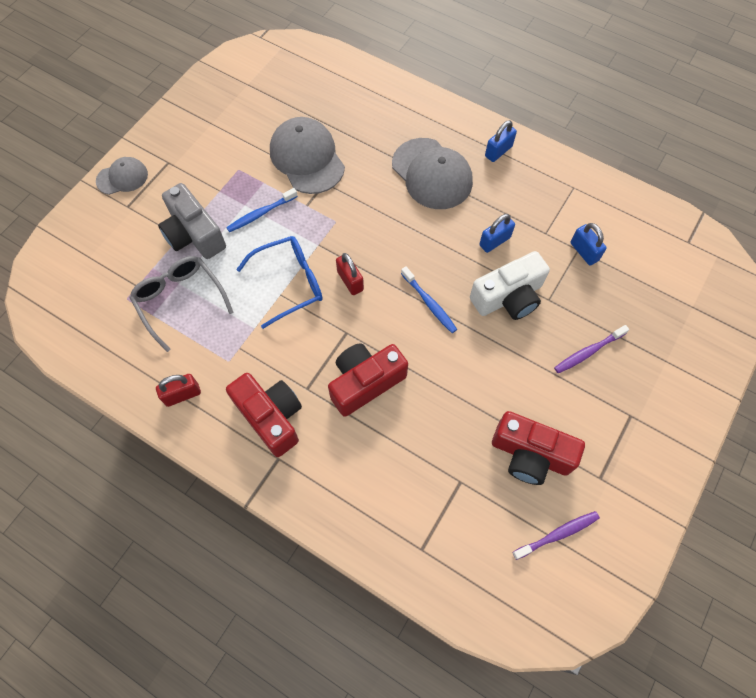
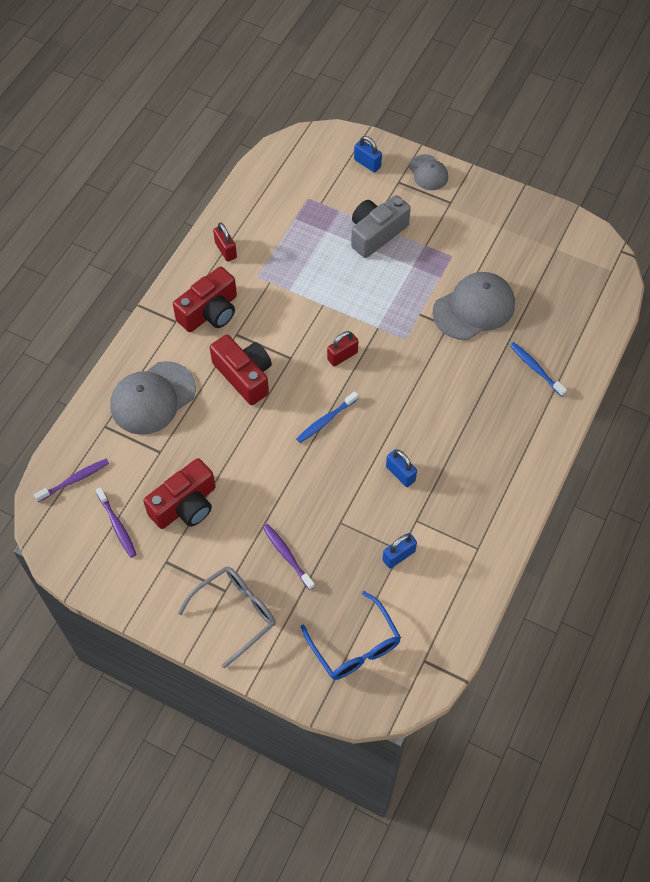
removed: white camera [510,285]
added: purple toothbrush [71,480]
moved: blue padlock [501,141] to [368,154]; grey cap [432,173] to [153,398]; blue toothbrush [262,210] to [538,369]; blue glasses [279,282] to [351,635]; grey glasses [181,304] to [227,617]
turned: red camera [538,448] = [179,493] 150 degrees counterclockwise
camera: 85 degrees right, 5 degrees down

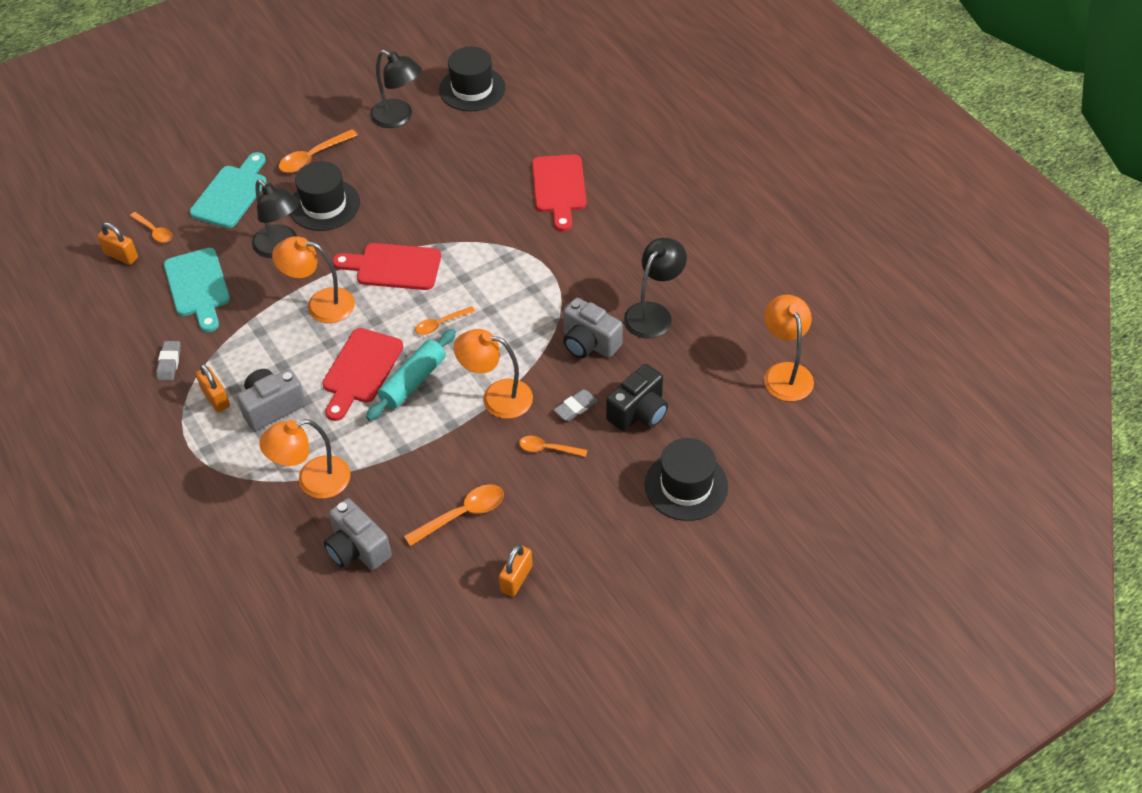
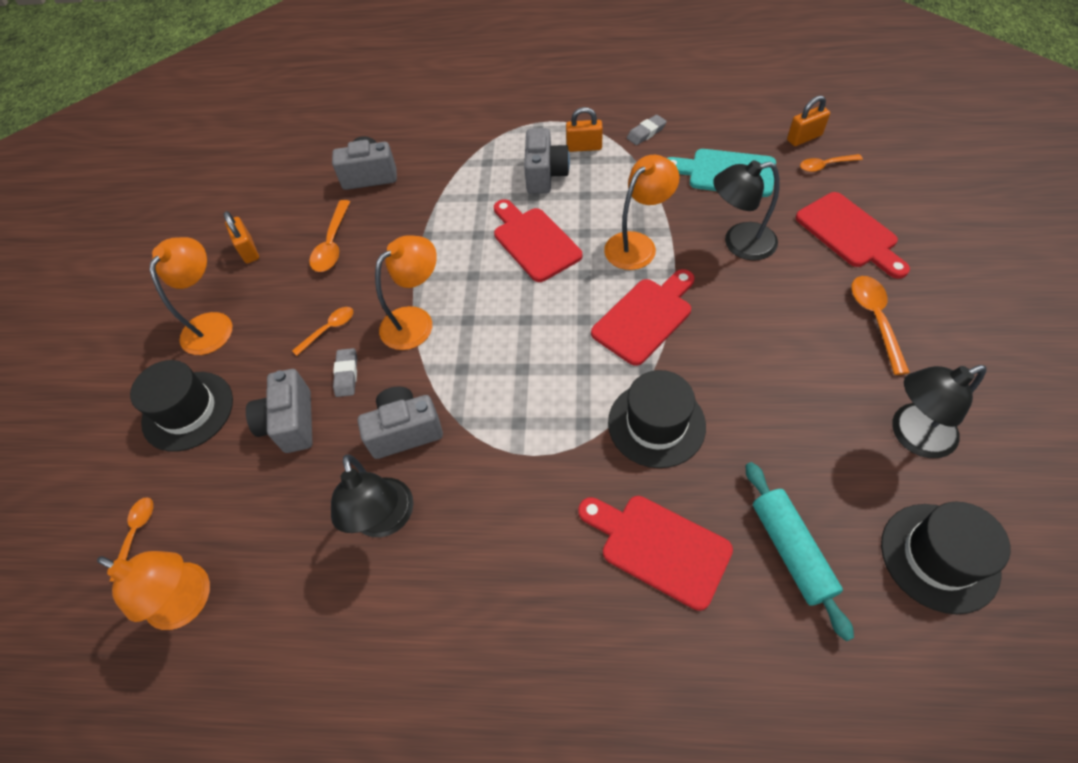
moved: black hat [325,196] to [657,419]; orange spoon [445,320] to [131,539]; turquoise rolling pin [411,375] to [800,551]; orange lamp [305,459] to [191,296]
recoloured: turquoise cutting board [228,190] to red cutting board [852,235]; black camera [637,397] to grey camera [279,411]
turned: grey eraser [168,360] = [647,130] 75 degrees counterclockwise
camera: 130 degrees right, 5 degrees up

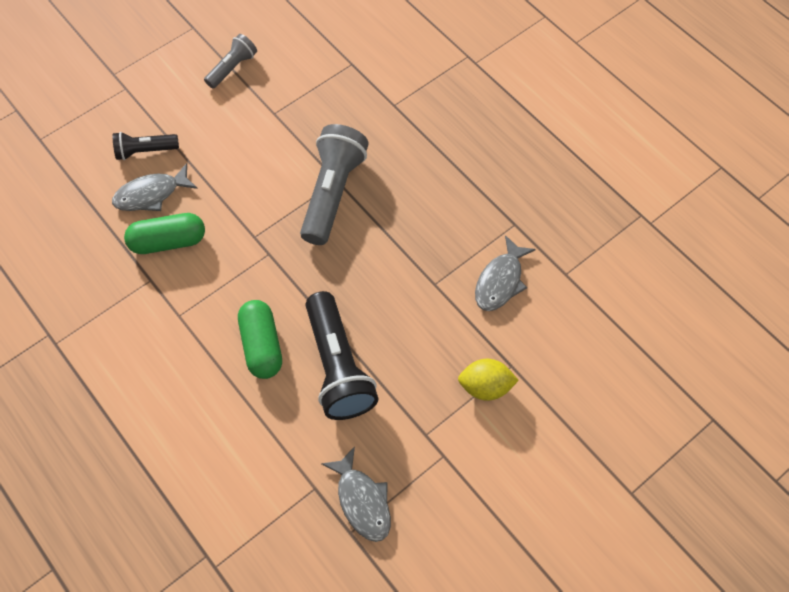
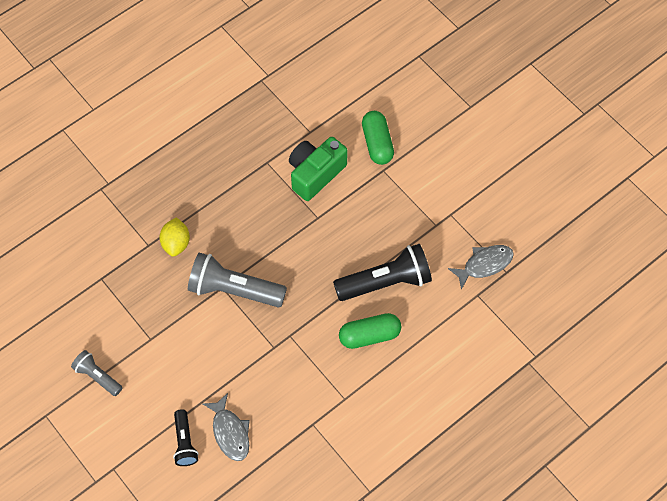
moved: green capsule [164,233] to [378,138]; yellow lemon [488,380] to [174,237]
replaced: grey fish [505,273] to green camera [318,169]
camera: 90 degrees left, 0 degrees up

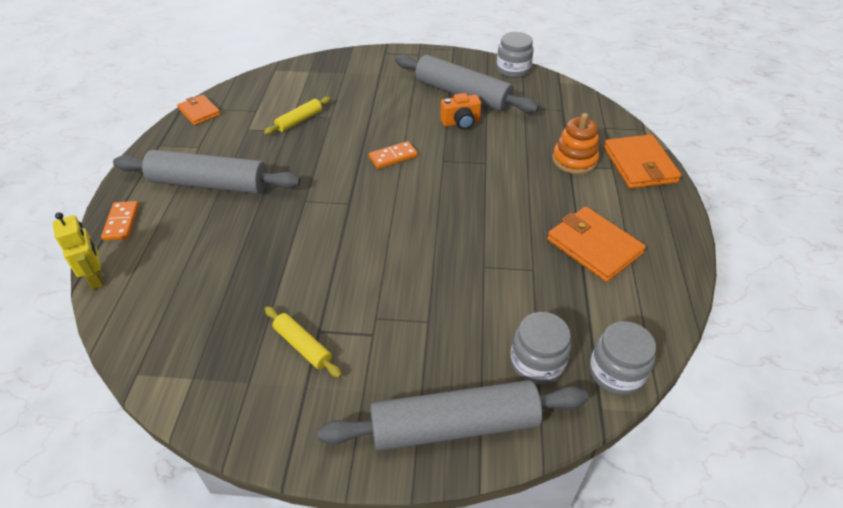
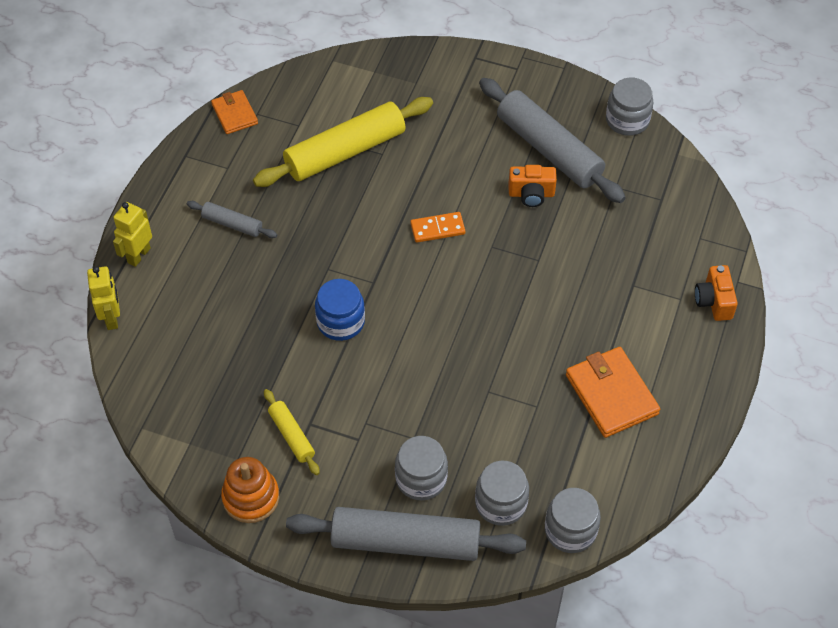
added: blue jar [340,310]; grey jar [421,468]
moved: orange stacking toy [575,143] to [250,490]
replaced: orange wallet [642,161] to orange camera [716,293]; orange domino [120,220] to yellow robot [132,234]
resized: yellow rolling pin [297,116] = [343,142] x2.08; grey rolling pin [206,172] = [232,219] x0.48
camera: 15 degrees right, 10 degrees up

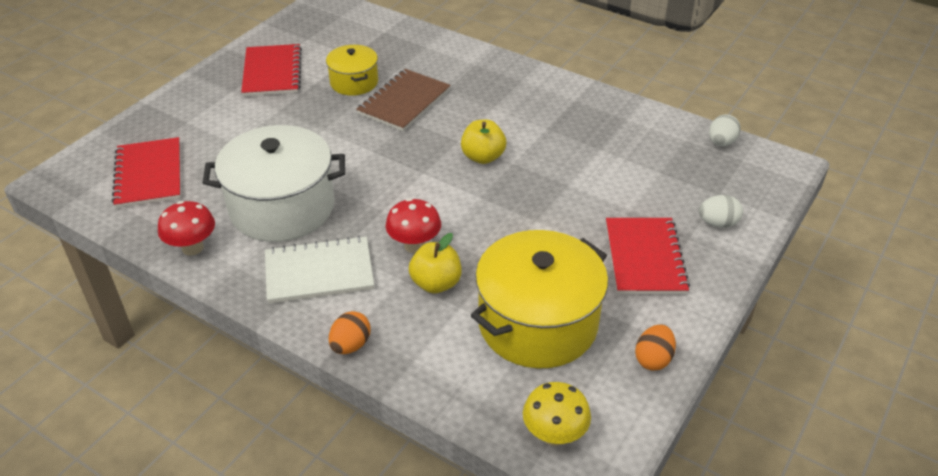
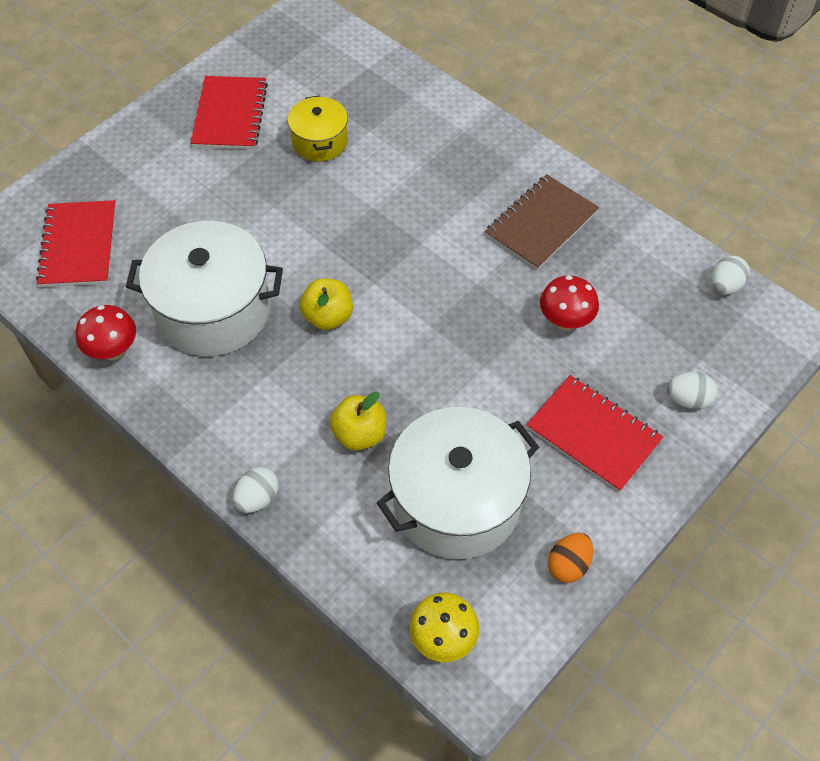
removed: white notebook [319,270]
moved: brown notebook [403,100] to [542,222]; yellow apple [483,142] to [326,304]; red mushroom [413,225] to [569,303]
recoloured: yellow pot [539,299] to white pot [458,483]; orange egg [350,332] to white egg [256,490]
turned: red notebook [648,256] = [594,433] 60 degrees counterclockwise
camera: 10 degrees right, 15 degrees up

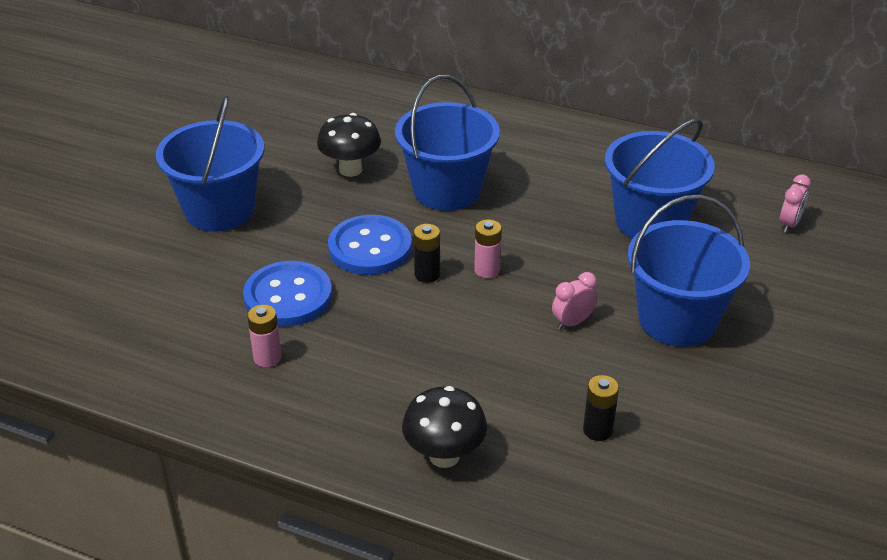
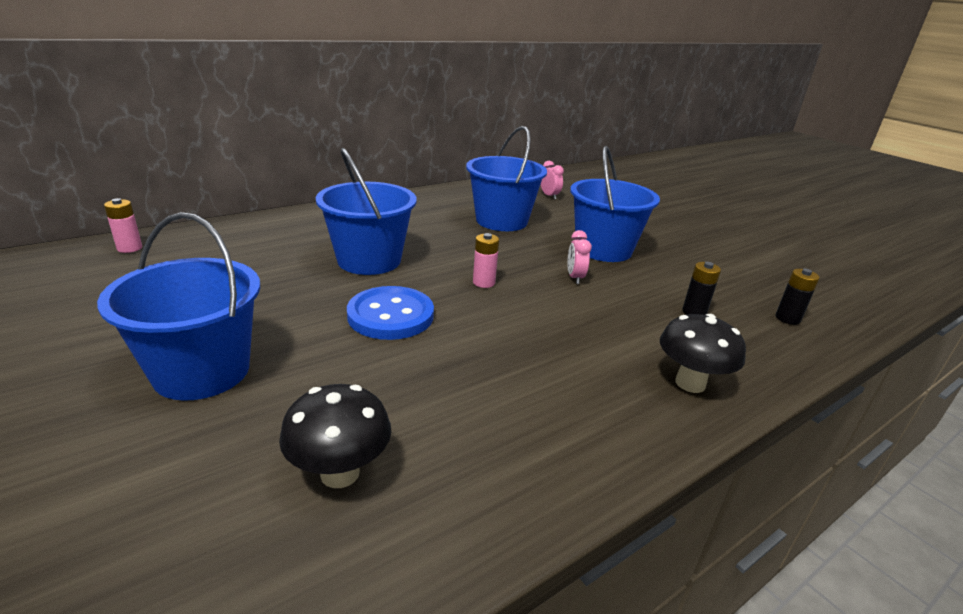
removed: blue button [287,294]
moved: black mushroom [349,145] to [335,436]; black battery [427,253] to [797,297]; pink battery [264,336] to [123,225]
camera: 60 degrees left, 10 degrees down

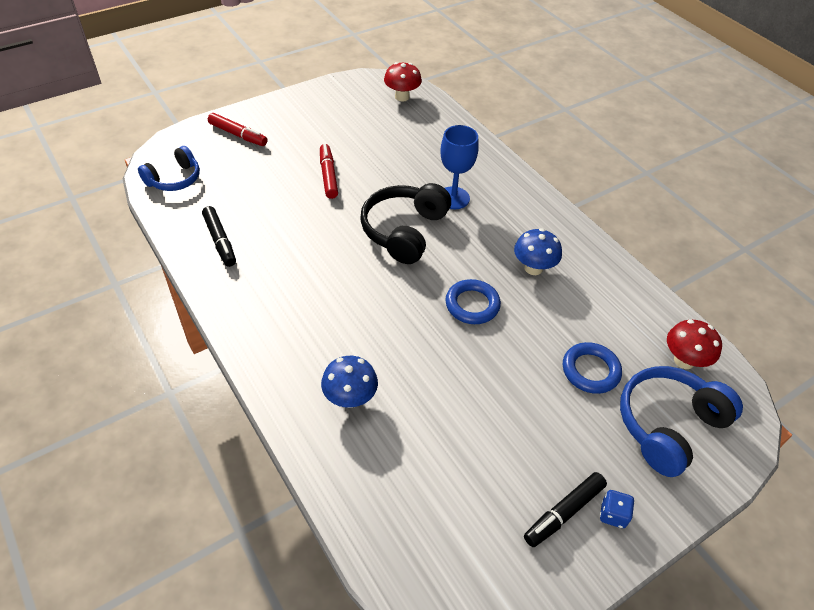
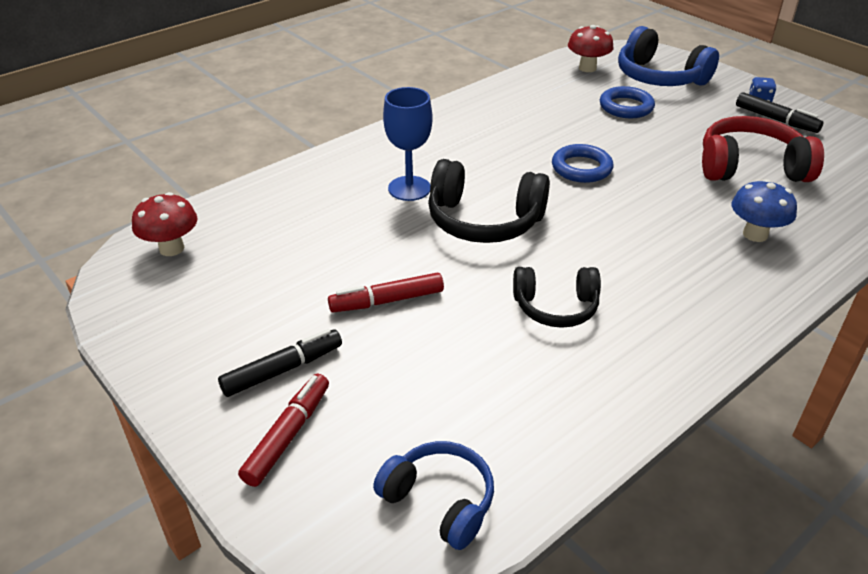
removed: blue mushroom [538,251]
added: red headphones [763,149]; black headphones [557,297]
moved: black marker [219,236] to [280,363]
camera: 95 degrees left, 10 degrees down

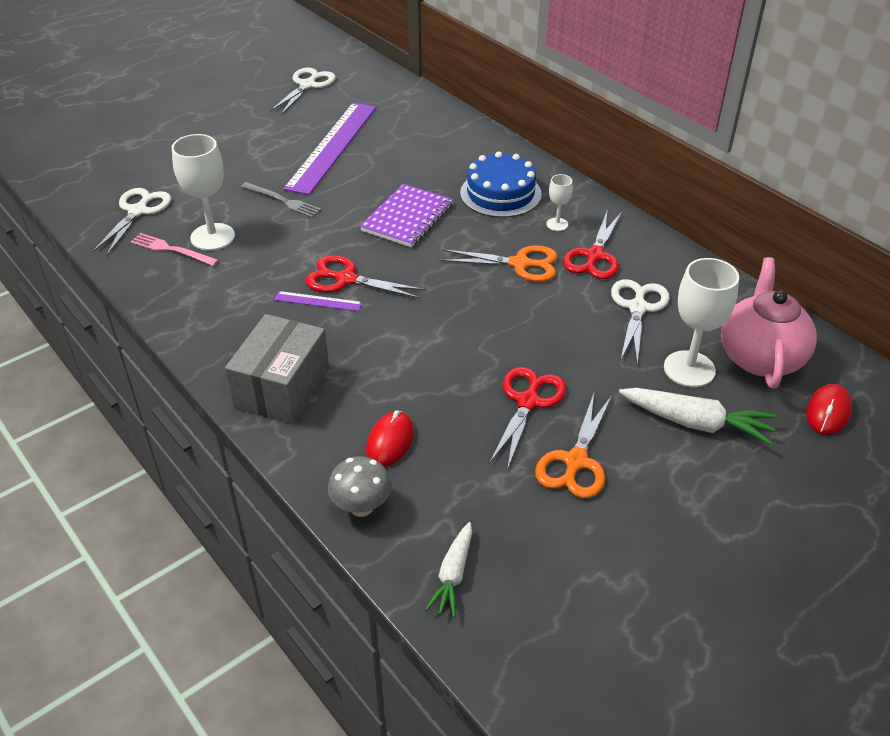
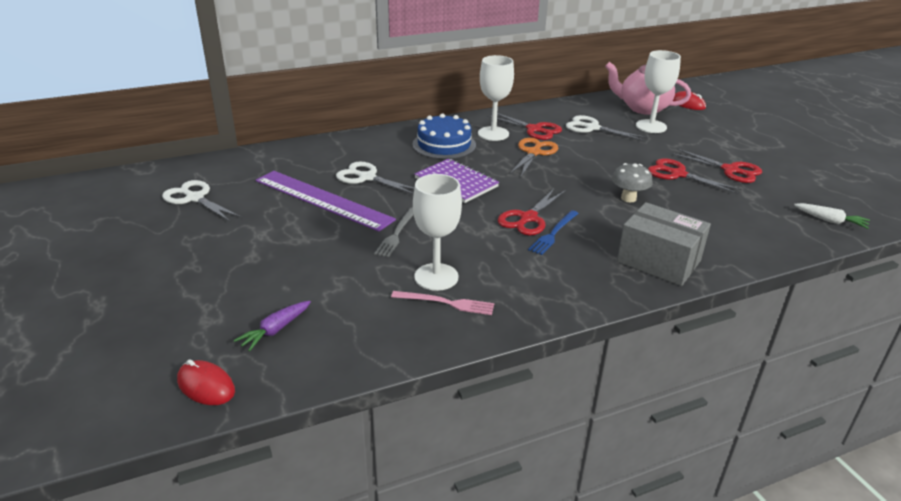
removed: white carrot [698,417]
added: purple carrot [272,326]
moved: white scissors [131,221] to [375,178]; red mouse [390,438] to [206,382]; grey mushroom [360,487] to [632,182]
replaced: purple ruler [318,301] to blue fork [553,232]
recoloured: orange scissors [573,446] to red scissors [716,165]
turned: grey fork [281,200] = [394,232] 150 degrees clockwise; pink fork [174,249] = [442,303] 120 degrees counterclockwise
resized: white goblet [559,202] = [496,98] x1.97
camera: 75 degrees left, 10 degrees down

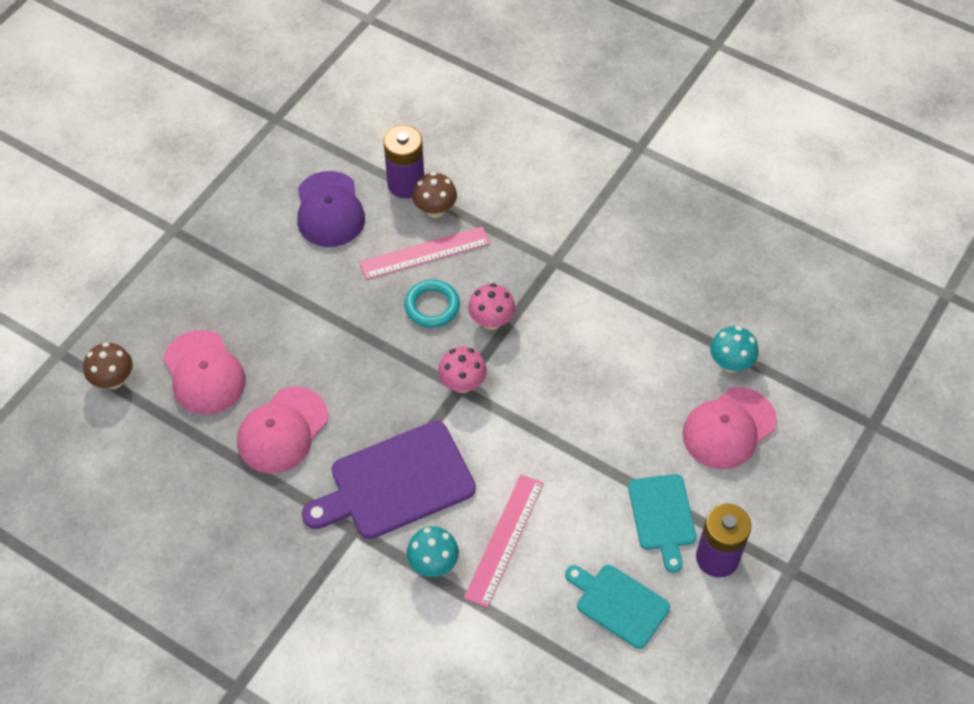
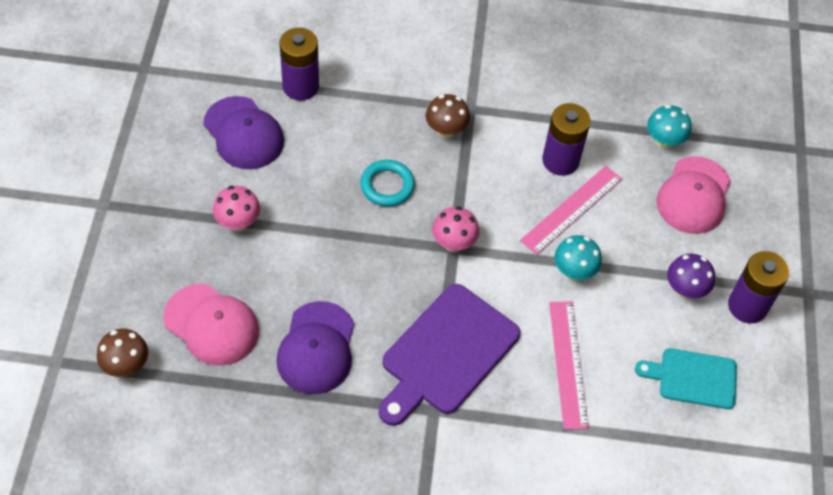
added: purple battery [566,139]
moved: brown mushroom [434,195] to [448,116]; pink ruler [424,253] to [571,210]; pink mushroom [491,306] to [236,209]; turquoise mushroom [433,551] to [578,258]
replaced: turquoise cutting board [662,523] to purple mushroom [691,276]
recoloured: pink cap [282,430] to purple cap [315,347]
camera: 30 degrees left, 0 degrees up

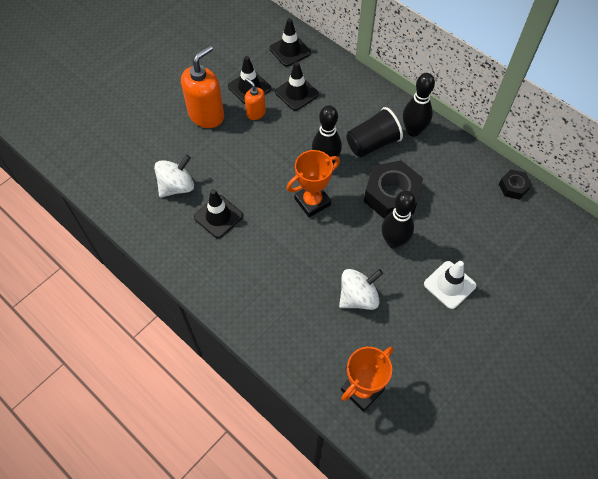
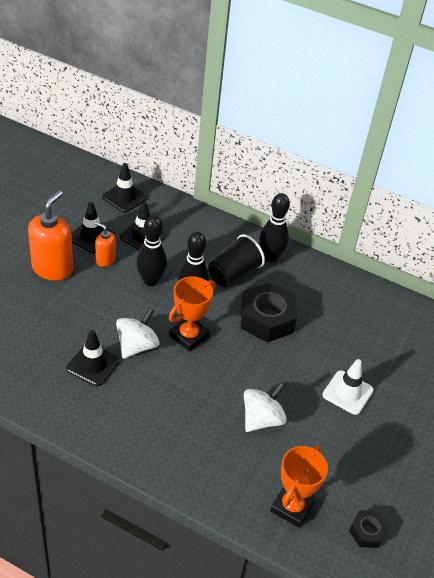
moved: white spinning top [174,176] to [137,333]; black nut [515,184] to [369,529]; black bowling pin [399,219] to [151,250]
camera: 20 degrees left, 15 degrees down

